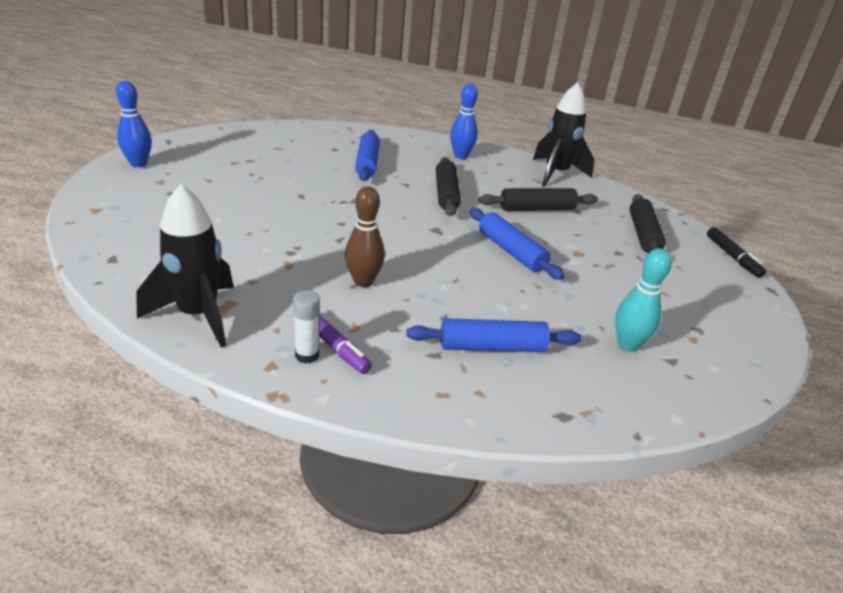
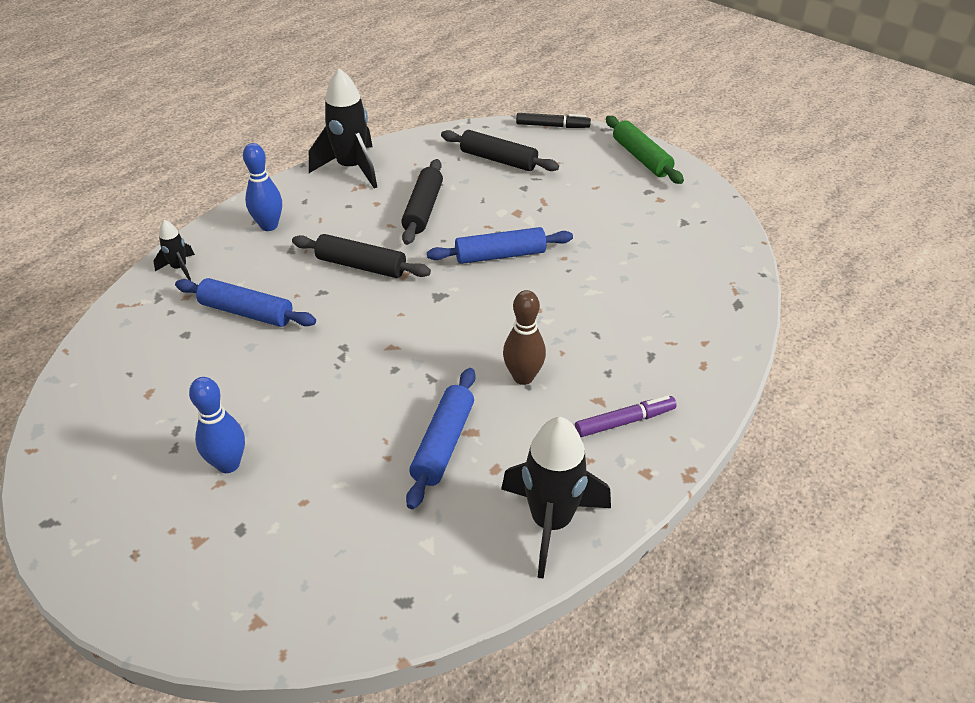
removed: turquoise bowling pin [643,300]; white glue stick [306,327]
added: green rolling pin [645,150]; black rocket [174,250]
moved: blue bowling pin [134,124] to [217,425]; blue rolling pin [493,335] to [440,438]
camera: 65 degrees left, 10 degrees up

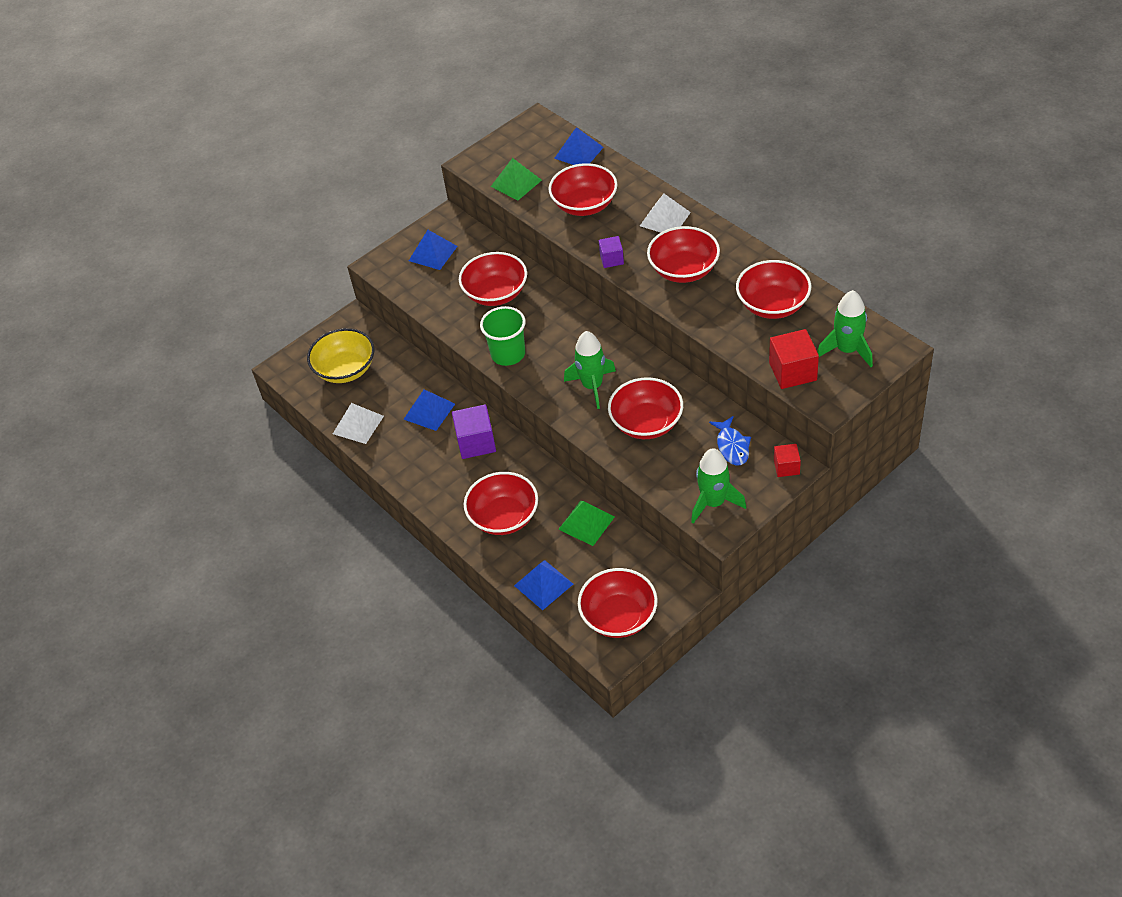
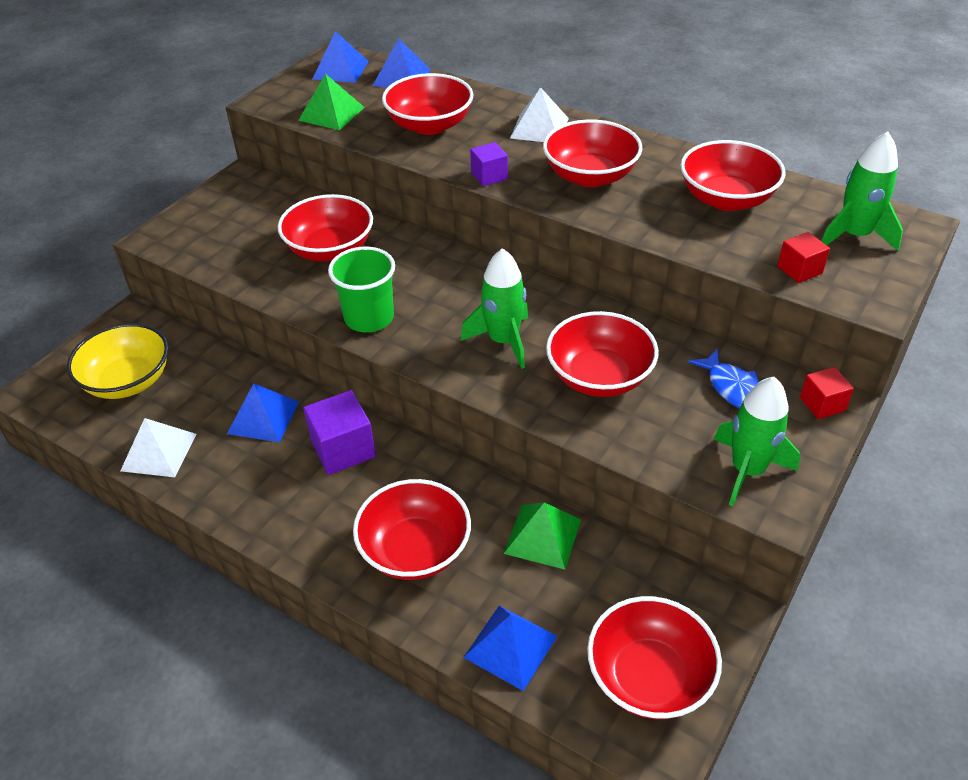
moved: blue pyramid [433,250] to [341,57]
resized: red cube [794,359] = [803,257] x0.59
camera: 20 degrees left, 5 degrees down

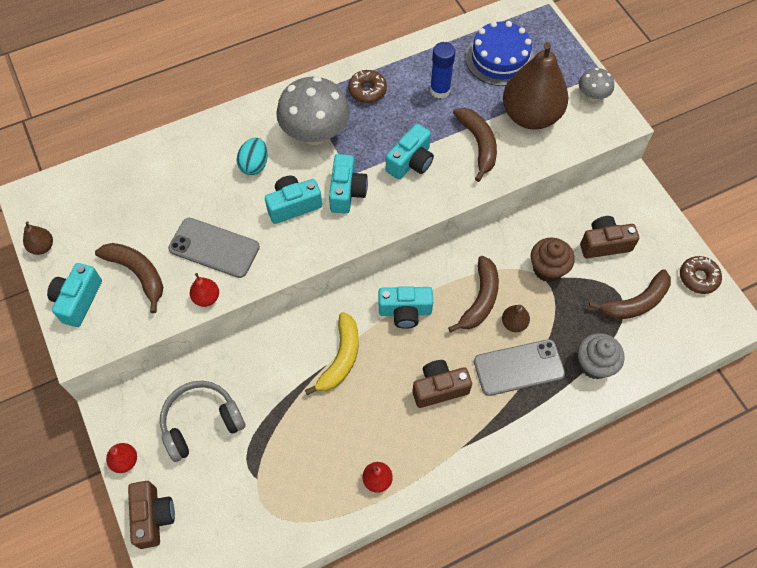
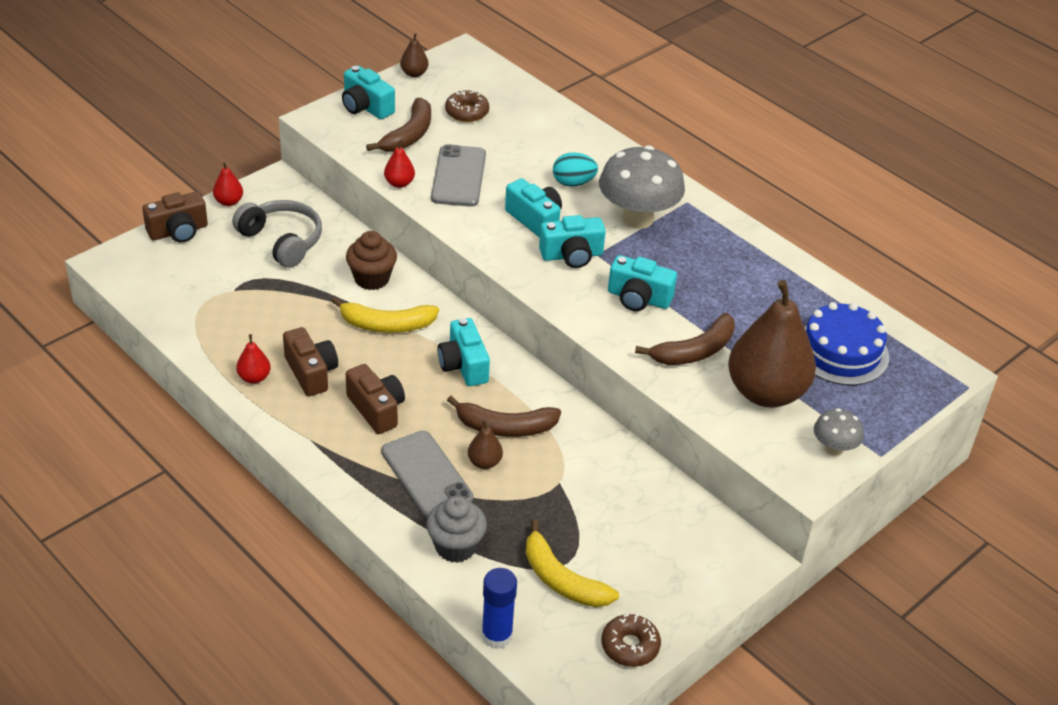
moved: blue glue stick [442,70] to [499,608]; brown donut [367,86] to [467,106]; brown camera [609,237] to [310,361]; brown cupcake [553,259] to [371,260]
recoloured: brown banana [630,294] to yellow banana [572,563]
turned: turquoise camera [74,295] = [368,92] 135 degrees counterclockwise
camera: 70 degrees right, 20 degrees down

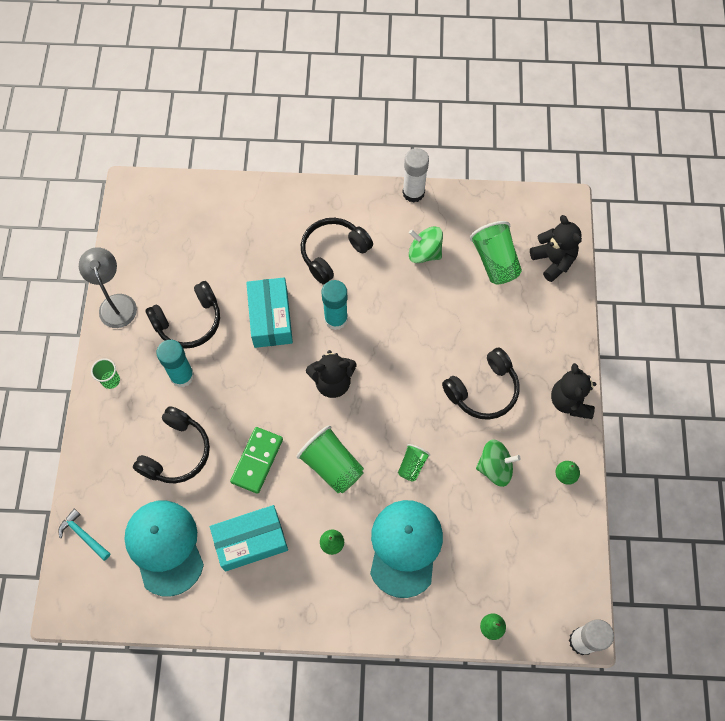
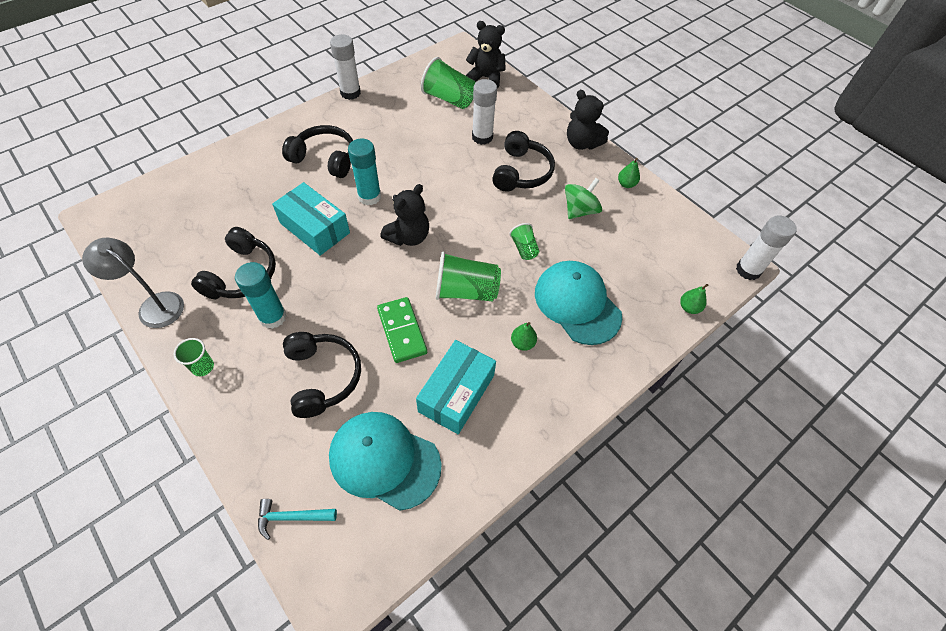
removed: green spinning top [426,244]
added: white glue stick [484,112]
turned: black headphones [337,251] = [317,151] 105 degrees clockwise
camera: 45 degrees left, 10 degrees down

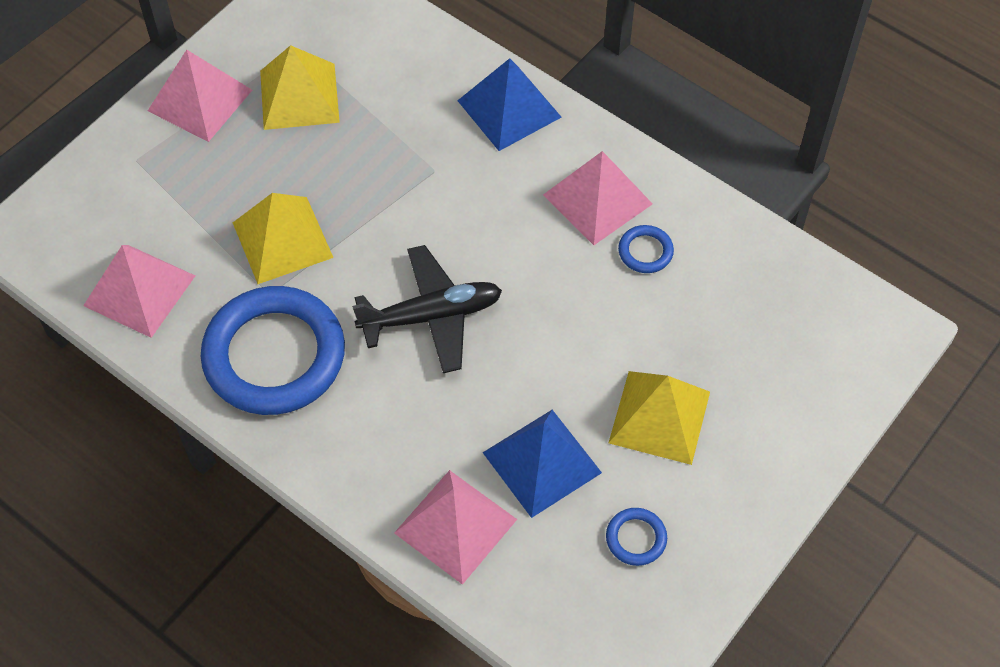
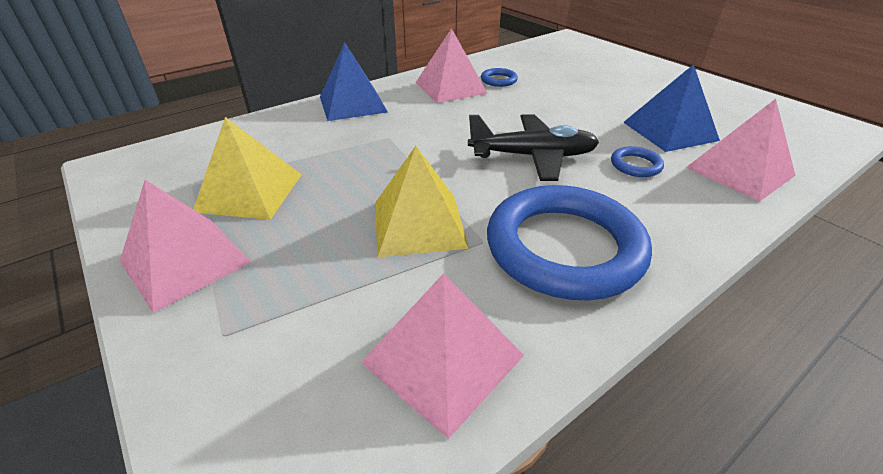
removed: yellow pyramid [659,418]
moved: blue ring [636,537] to [637,161]
turned: black plane [427,309] = [533,148] 90 degrees clockwise
camera: 75 degrees left, 20 degrees down

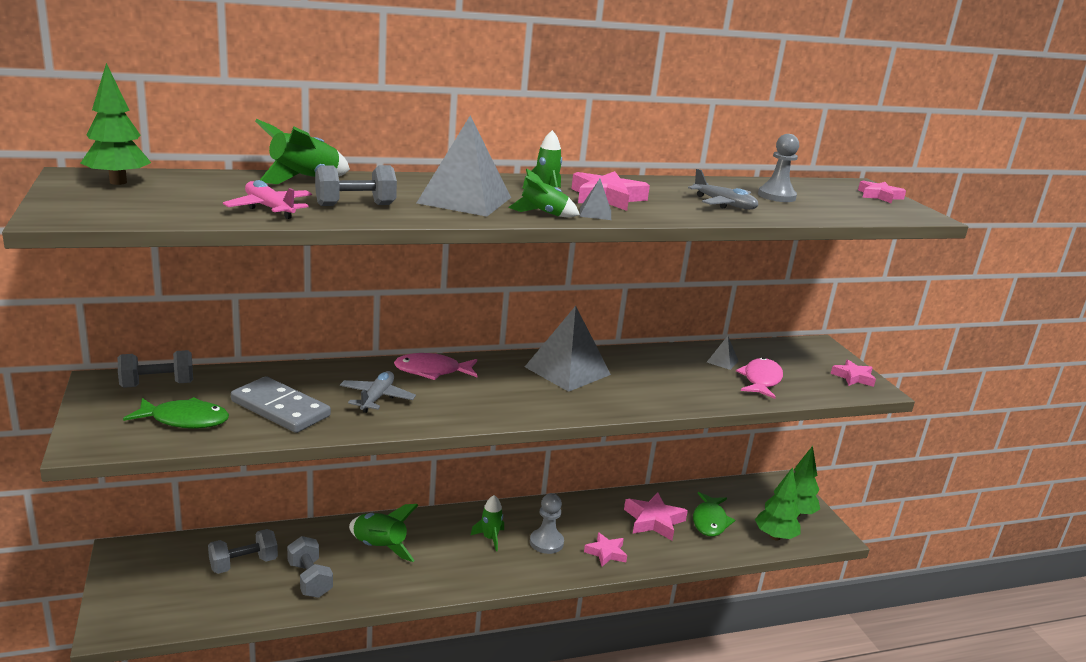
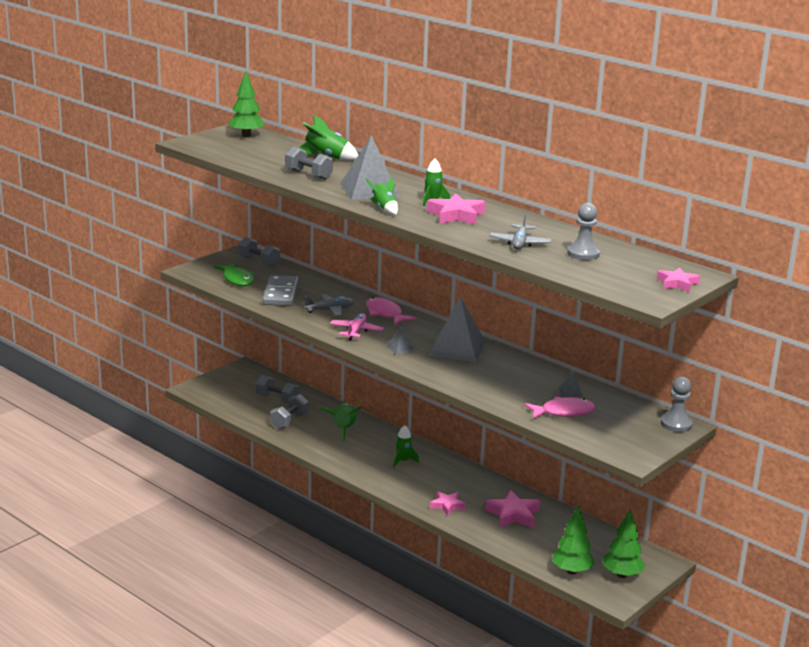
removed: pink star [853,373]; green fish [714,514]
moved: grey pyramid [595,199] to [401,340]; pink plane [267,199] to [357,326]; grey pawn [547,523] to [677,404]
camera: 60 degrees right, 0 degrees up

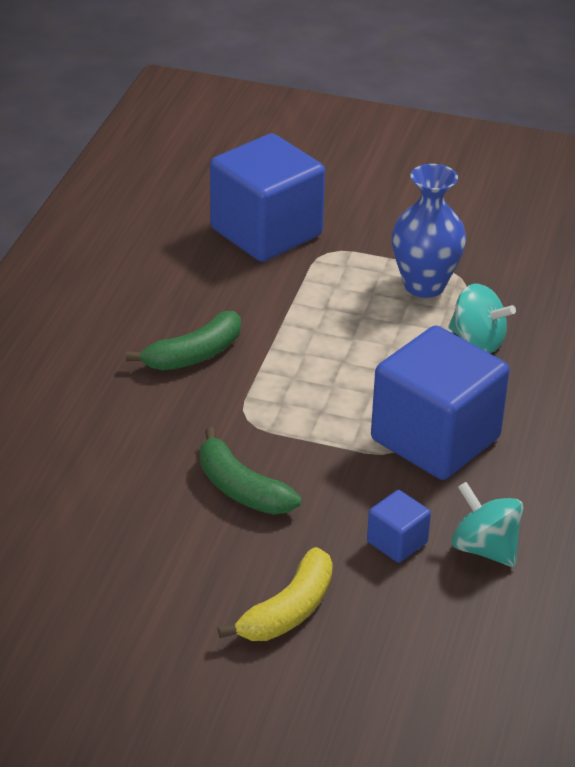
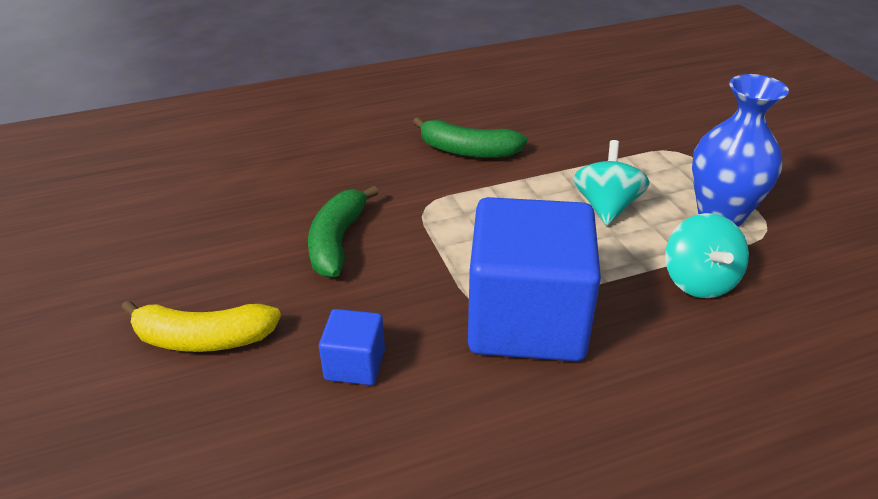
removed: blue cube [267,197]
moved: turquoise spinning top [487,524] to [611,183]
camera: 55 degrees right, 0 degrees up

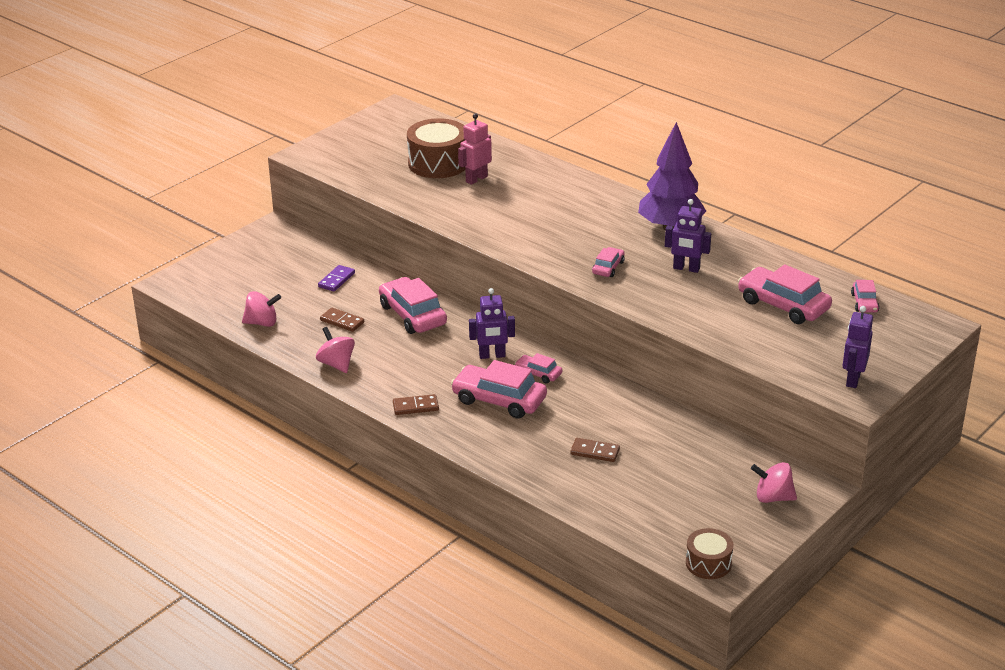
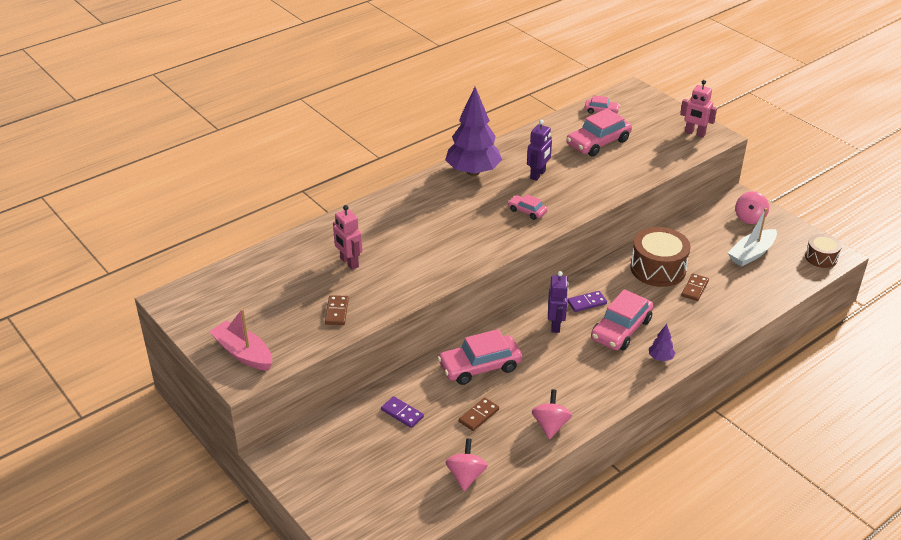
added: white boat [752,237]; pink boat [240,340]; purple tree [662,342]
moved: brown drum [436,148] to [660,257]; brown domino [416,404] to [337,310]
replaced: pink car [538,368] to purple domino [587,301]
recoloured: purple robot [858,347] to pink robot [698,109]
turned: pink spinning top [335,350] = [552,414] 120 degrees clockwise
camera: 80 degrees left, 5 degrees up

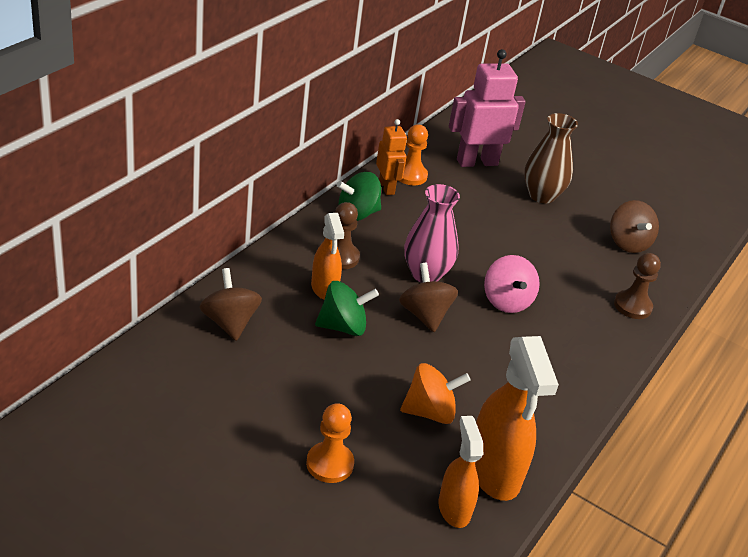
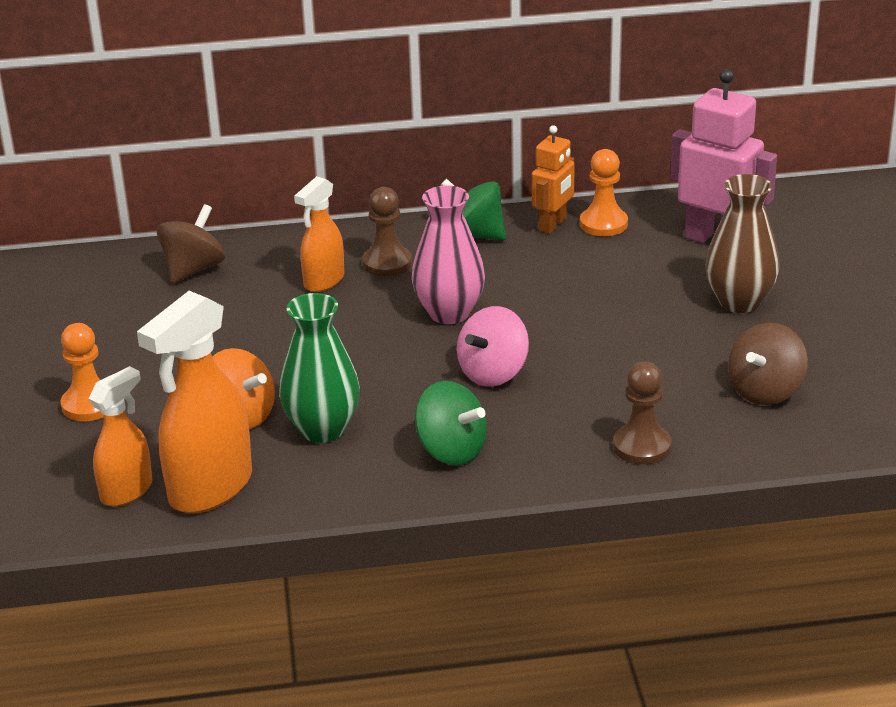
removed: brown spinning top [428,297]
added: green vase [319,368]
moved: green spinning top [347,308] to [451,423]
camera: 55 degrees right, 5 degrees down

